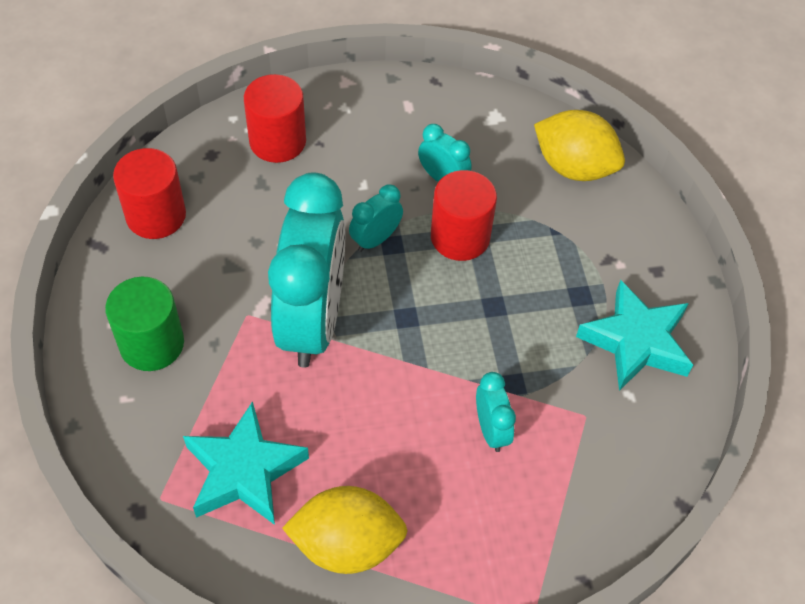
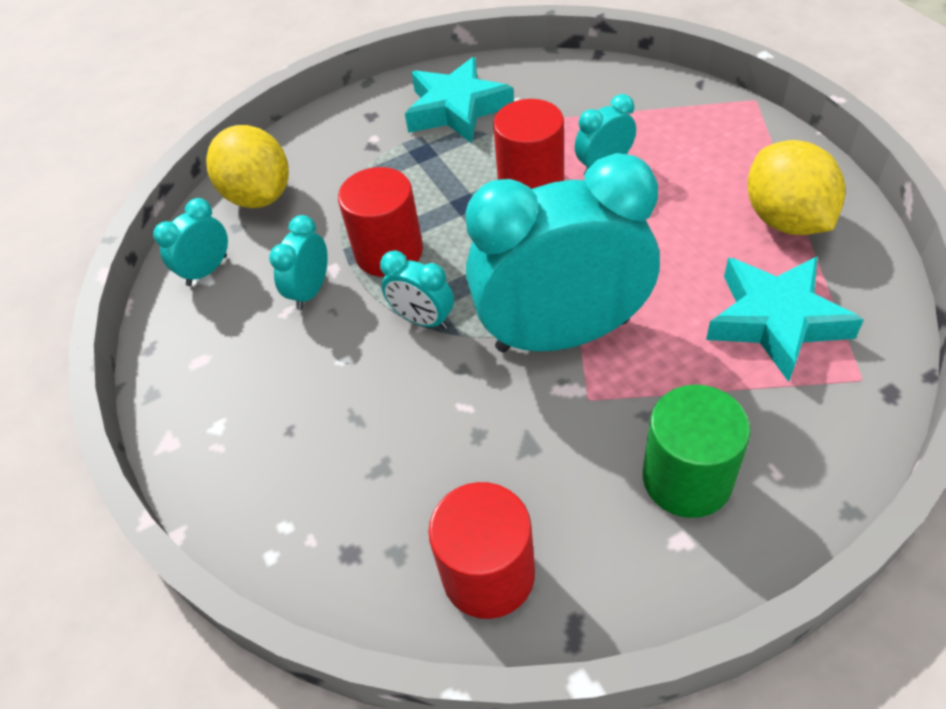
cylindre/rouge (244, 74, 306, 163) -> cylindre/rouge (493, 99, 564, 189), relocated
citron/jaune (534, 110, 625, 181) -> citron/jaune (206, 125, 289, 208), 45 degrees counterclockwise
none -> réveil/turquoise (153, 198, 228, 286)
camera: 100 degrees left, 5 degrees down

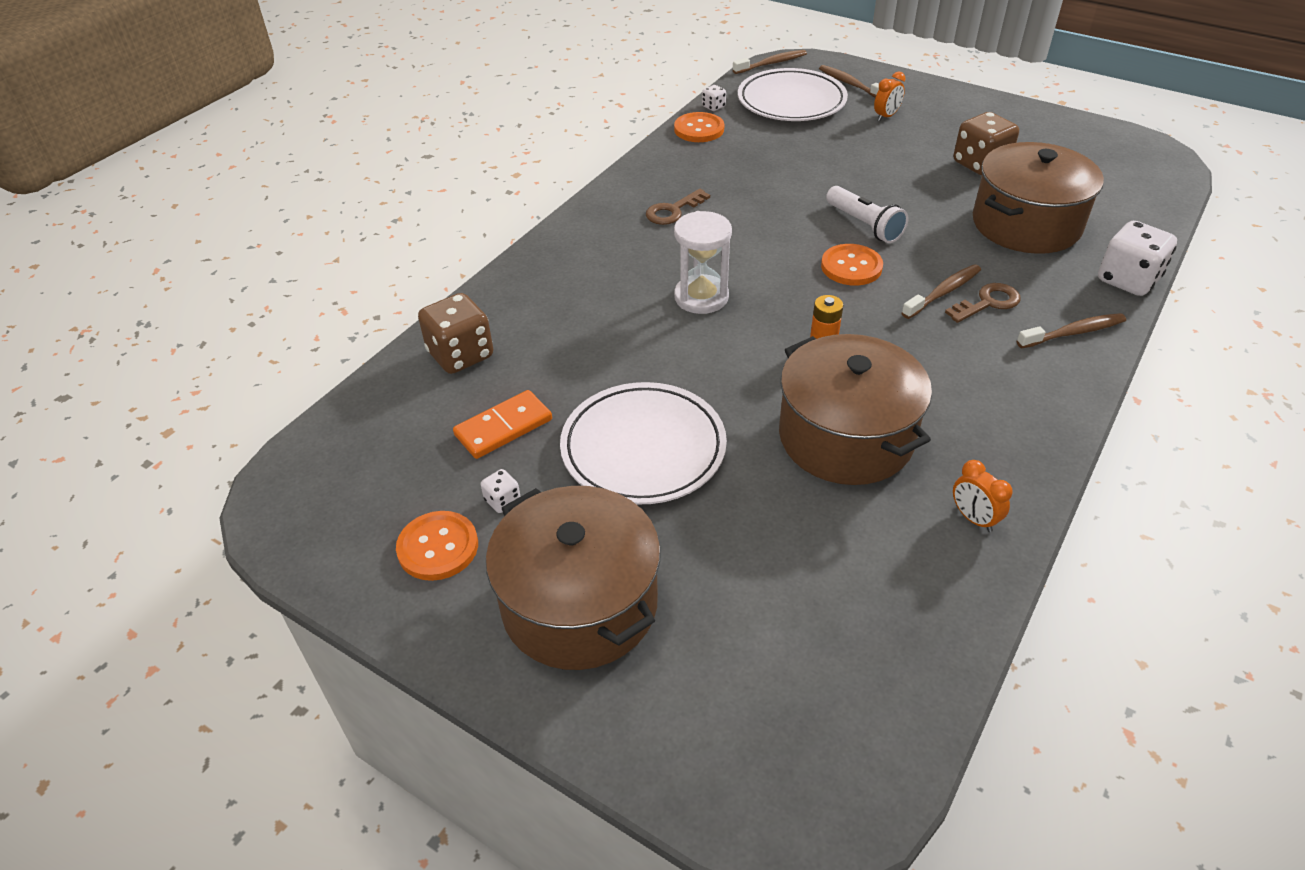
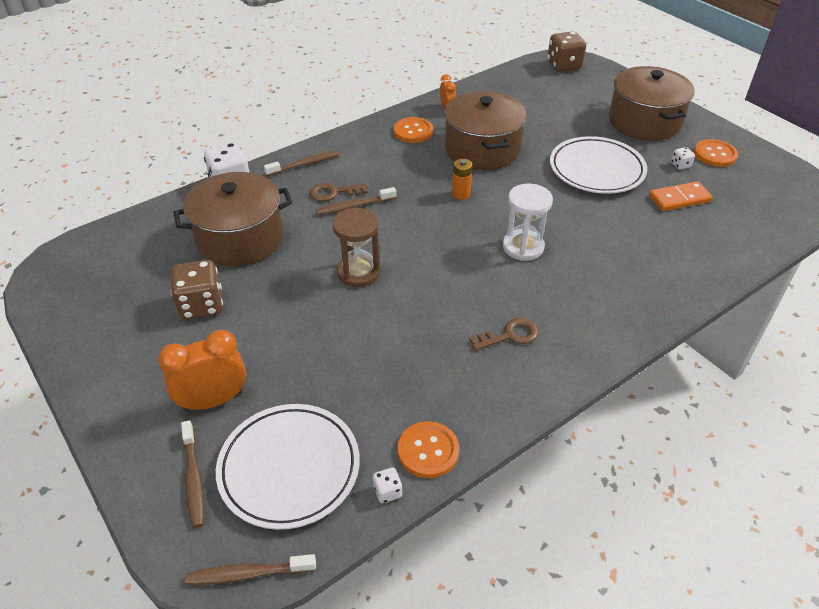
dé/marron (418, 293, 493, 374) -> dé/marron (547, 31, 586, 72), relocated
bouton/orange (821, 244, 883, 286) -> bouton/orange (394, 117, 433, 143), relocated
lampe de poche/blanc (826, 186, 908, 243) -> sablier/marron (332, 208, 380, 287)
réveil/orange (874, 72, 905, 121) -> réveil/orange (158, 330, 246, 411), x1.80
brosse à dents/marron (1017, 313, 1126, 348) -> brosse à dents/marron (264, 150, 339, 176), 150 degrees clockwise
camera: 160 degrees left, 0 degrees up

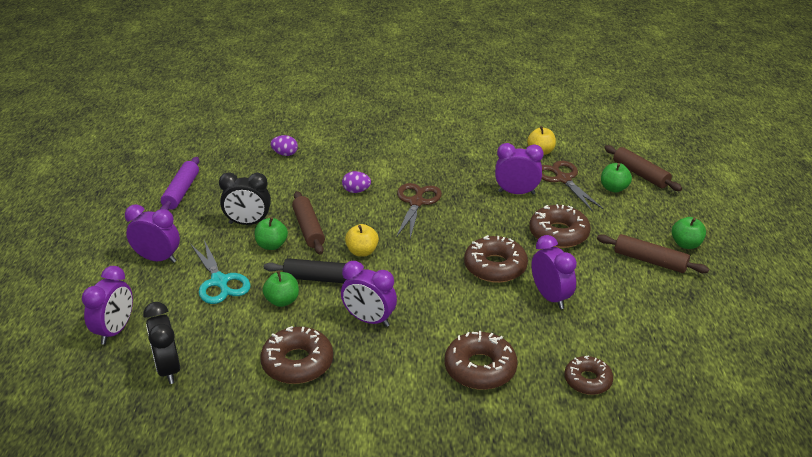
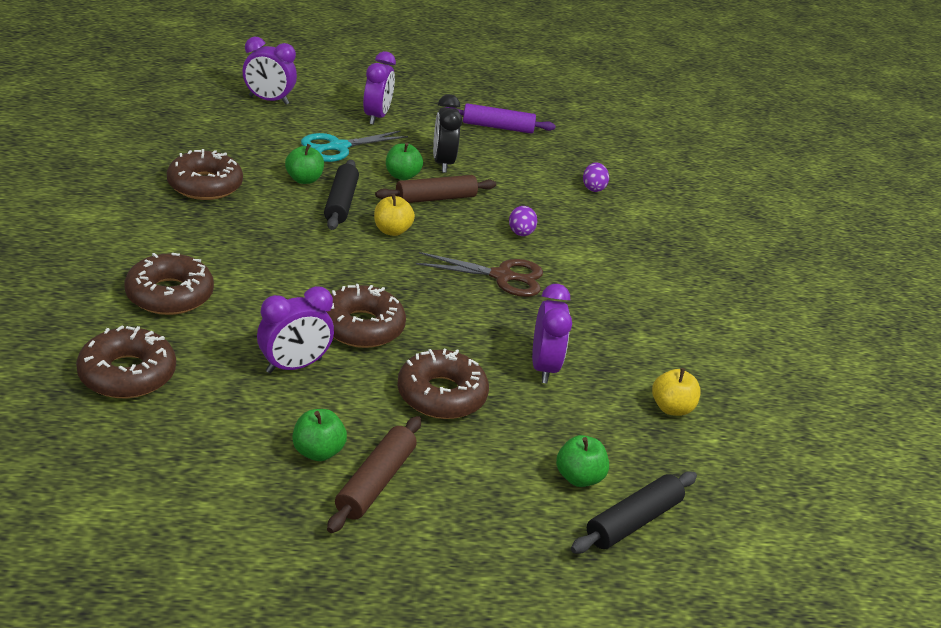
réveil/noir (143, 302, 180, 384) -> none
réveil/violet (341, 261, 397, 327) -> none
ciseaux/marron (542, 161, 604, 211) -> none
beignet/marron (564, 355, 613, 395) -> beignet/marron (76, 325, 176, 398), x1.54
rouleau à pâtisserie/marron (604, 145, 682, 191) -> rouleau à pâtisserie/noir (571, 471, 697, 554)
pomme/vert (672, 217, 706, 249) -> pomme/vert (292, 409, 347, 461), relocated
camera: 80 degrees right, 0 degrees up

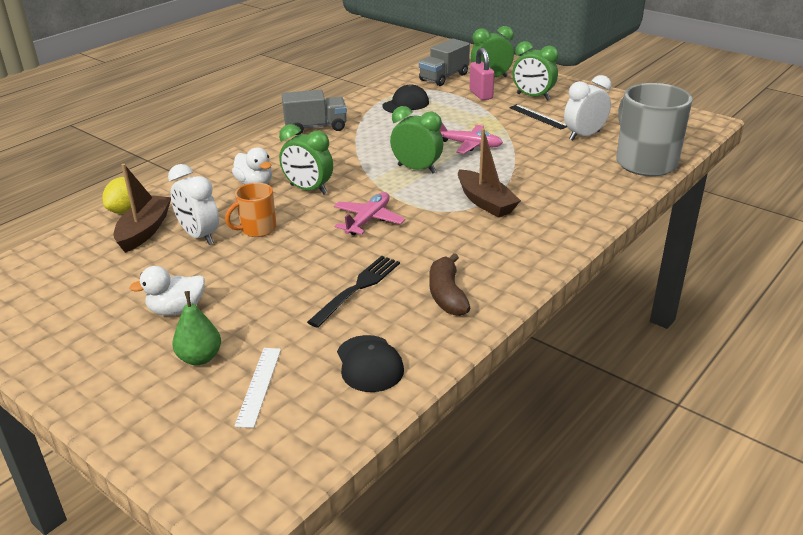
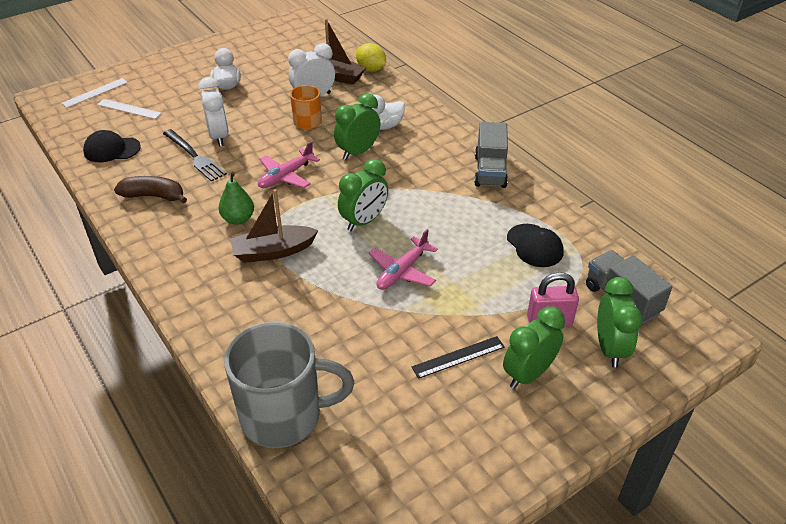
poire/vert (172, 291, 221, 365) -> poire/vert (219, 171, 254, 225), relocated
avion/rose (334, 192, 405, 235) -> avion/rose (258, 141, 320, 188), 90 degrees clockwise
réveil/blanc (564, 75, 612, 140) -> réveil/blanc (199, 77, 229, 147), relocated
none -> règle/blanc (62, 78, 128, 108)
camera: 105 degrees right, 10 degrees up

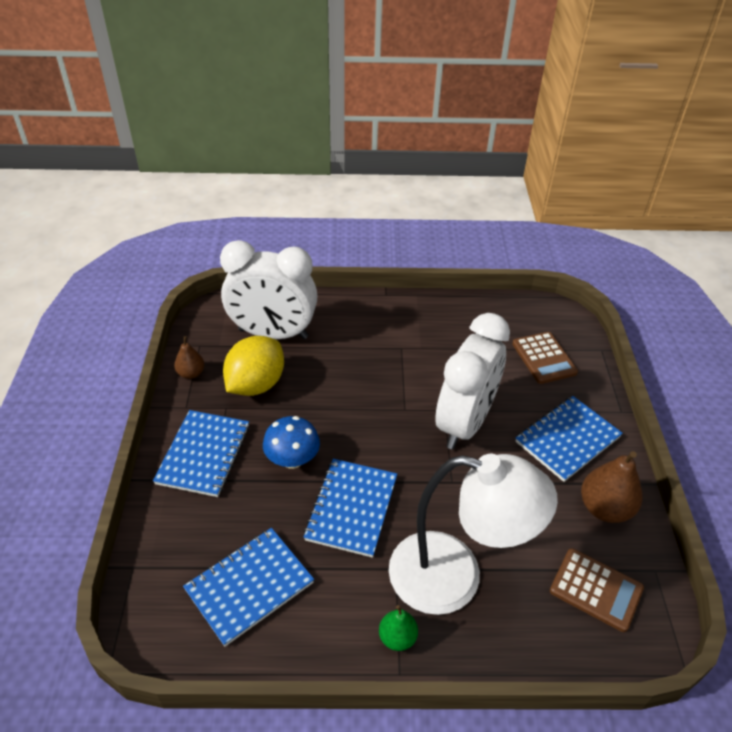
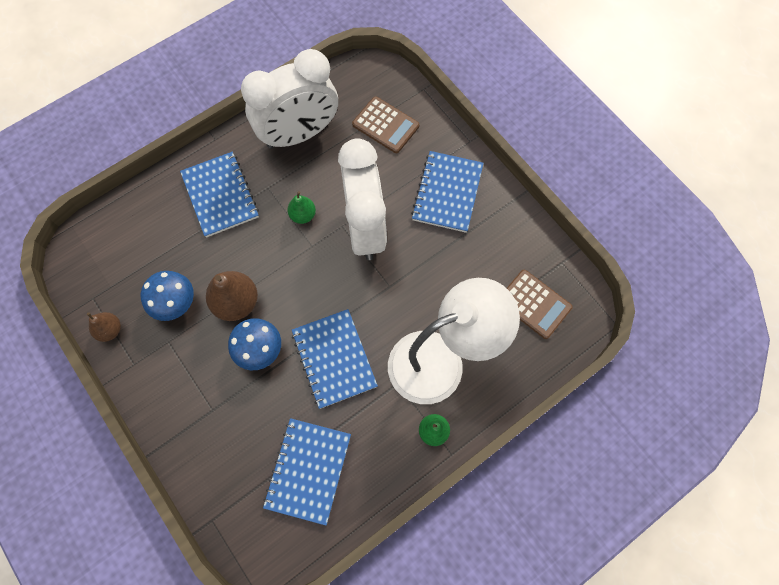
carnet/bleu (153, 410, 249, 497) -> carnet/bleu (180, 152, 259, 238), relocated
réveil/blanc (220, 240, 318, 339) -> réveil/blanc (241, 49, 338, 149), relocated
citron/jaune (223, 336, 284, 396) -> champignon/bleu (141, 271, 194, 321)
calculatrice/marron (550, 548, 644, 632) -> calculatrice/marron (507, 270, 573, 339), 45 degrees clockwise
poire/marron (581, 451, 642, 523) -> poire/marron (206, 271, 258, 321), relocated
none -> poire/vert (287, 191, 316, 224)
camera: 35 degrees left, 25 degrees up

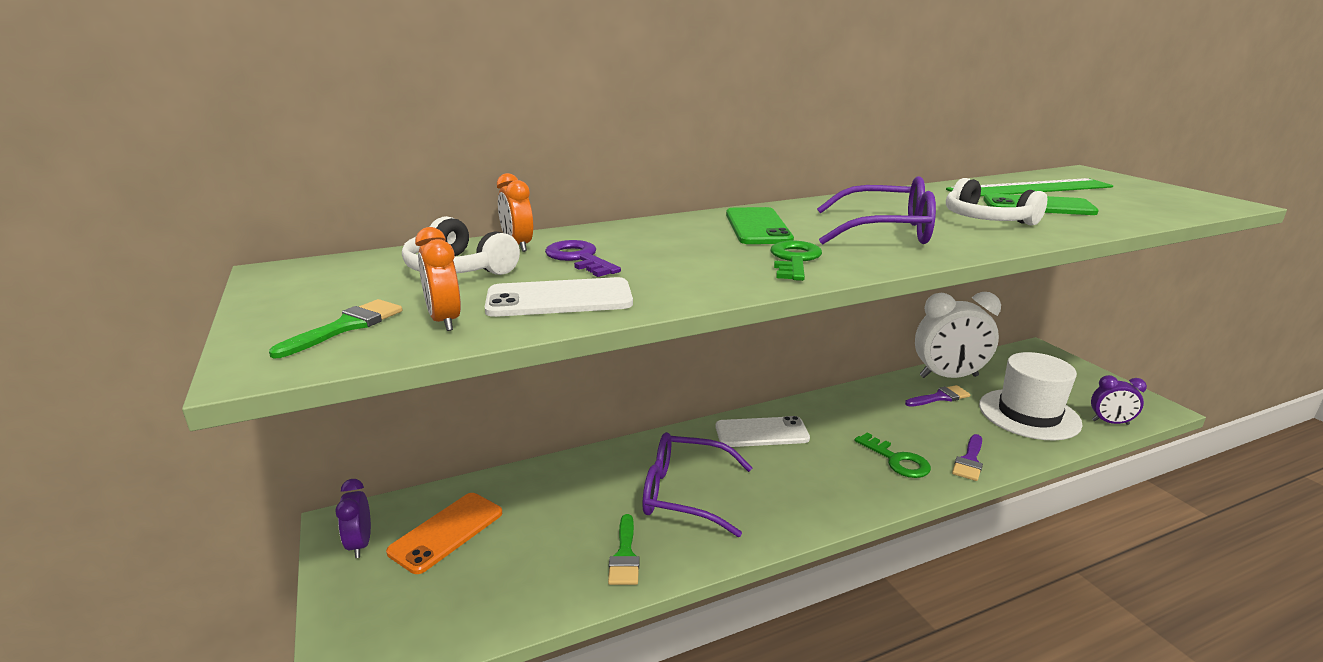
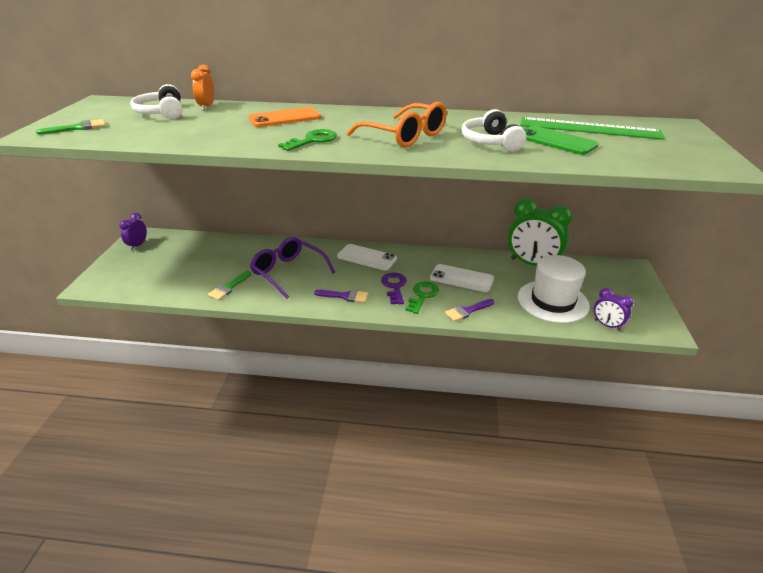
téléphone/orange (386, 493, 502, 574) -> téléphone/orange (248, 107, 321, 127), relocated
réveil/orange (415, 227, 461, 331) -> none
téléphone/blanc (485, 277, 633, 317) -> téléphone/blanc (430, 264, 494, 292), relocated
clé/violet (545, 240, 621, 277) -> clé/violet (381, 273, 407, 304), relocated
téléphone/vert (726, 207, 794, 244) -> none
lunettes/violet (817, 176, 936, 245) -> lunettes/orange (347, 102, 447, 147)
clé/vert (855, 433, 931, 478) -> clé/vert (406, 281, 439, 314), 150 degrees counterclockwise
pinceau/violet (905, 385, 970, 407) -> pinceau/violet (314, 290, 368, 303), relocated
réveil/blanc (915, 292, 1001, 378) -> réveil/vert (508, 199, 572, 266)
camera: 30 degrees right, 10 degrees up

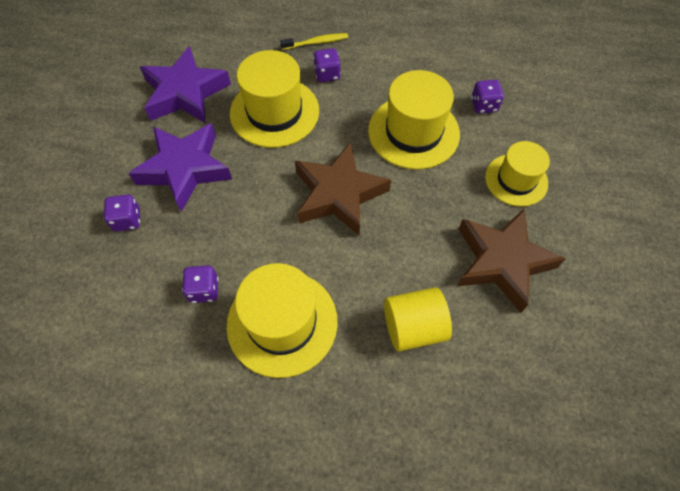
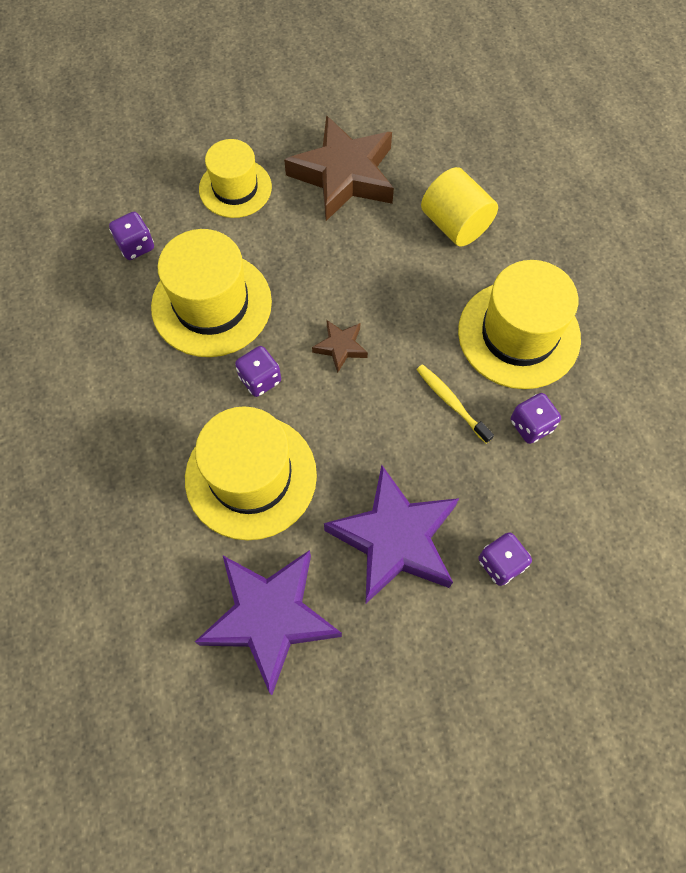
brosse à dents/jaune (280, 33, 348, 50) -> brosse à dents/jaune (416, 364, 494, 444), relocated
étoile/marron (295, 142, 391, 236) -> étoile/marron (312, 320, 368, 373), x0.45
dé/violet (313, 48, 341, 82) -> dé/violet (235, 346, 281, 397), relocated
camera: 115 degrees left, 5 degrees up

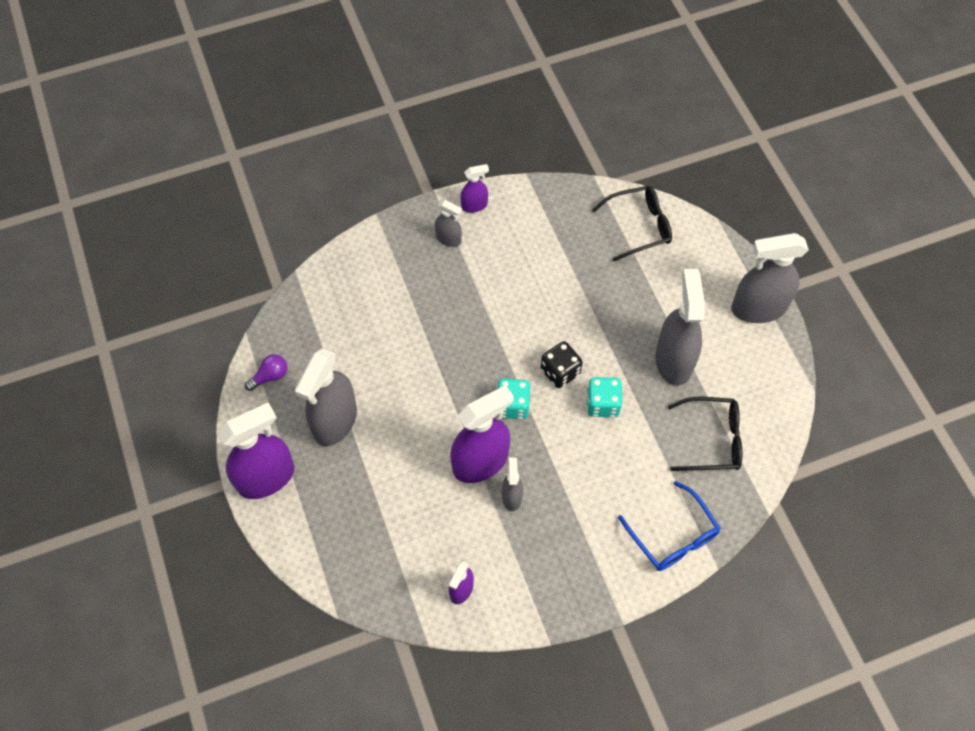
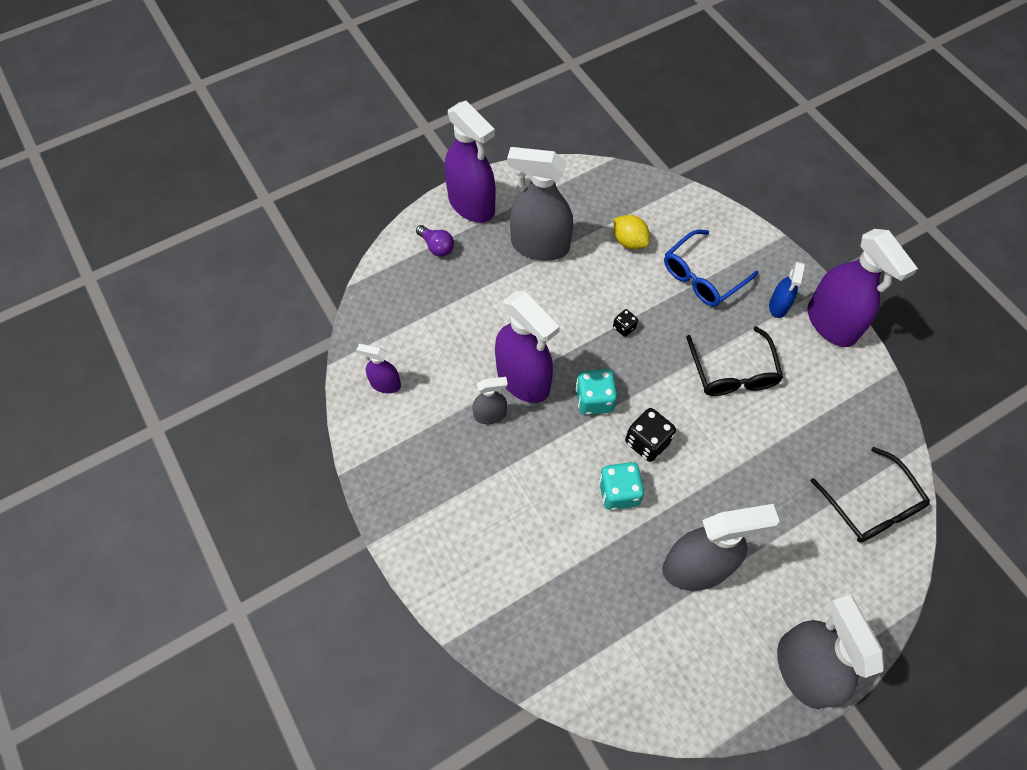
ampoule/violet (245, 354, 287, 391) -> ampoule/violet (416, 225, 454, 257), relocated
vaporisateur/gris (435, 200, 462, 247) -> vaporisateur/bleu (769, 262, 805, 318)
vaporisateur/violet (460, 164, 489, 213) -> vaporisateur/violet (808, 229, 918, 347), x2.00
lunettes/bleu (618, 481, 721, 571) -> lunettes/bleu (664, 229, 758, 307), relocated
lunettes/noir (668, 397, 742, 471) -> lunettes/noir (686, 326, 783, 396), relocated
none -> dé/noir (613, 309, 638, 337)
none -> citron/jaune (614, 215, 650, 249)
camera: 80 degrees right, 0 degrees up

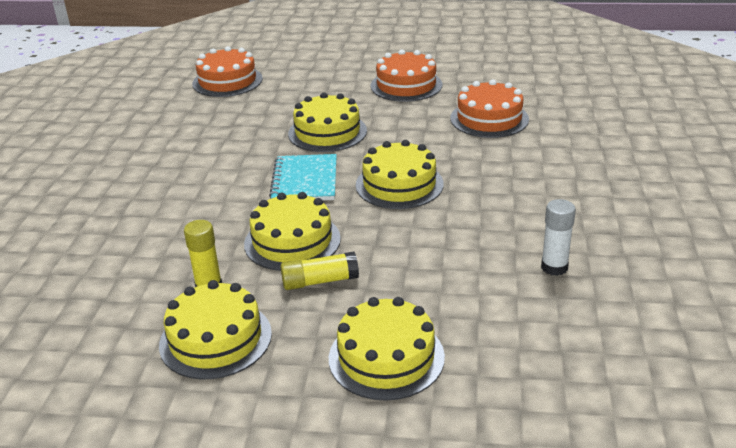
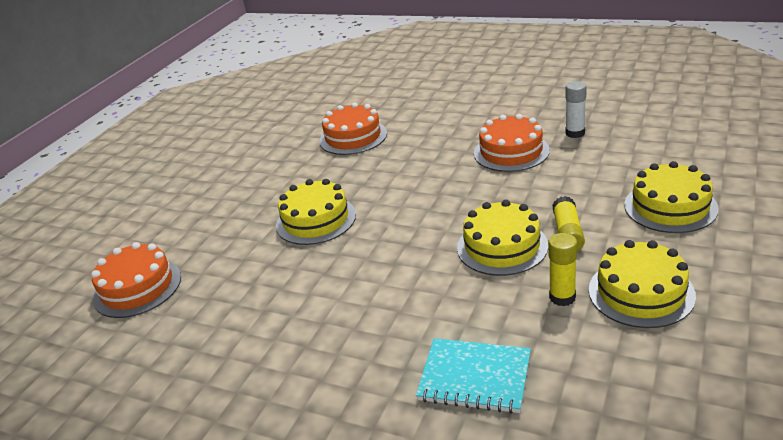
carnet/turquoise (269, 154, 337, 200) -> carnet/turquoise (416, 338, 531, 414), relocated
gâteau/jaune (356, 140, 444, 209) -> none
gâteau/orange (370, 49, 442, 102) -> gâteau/orange (474, 114, 550, 172), relocated
camera: 70 degrees left, 0 degrees up

